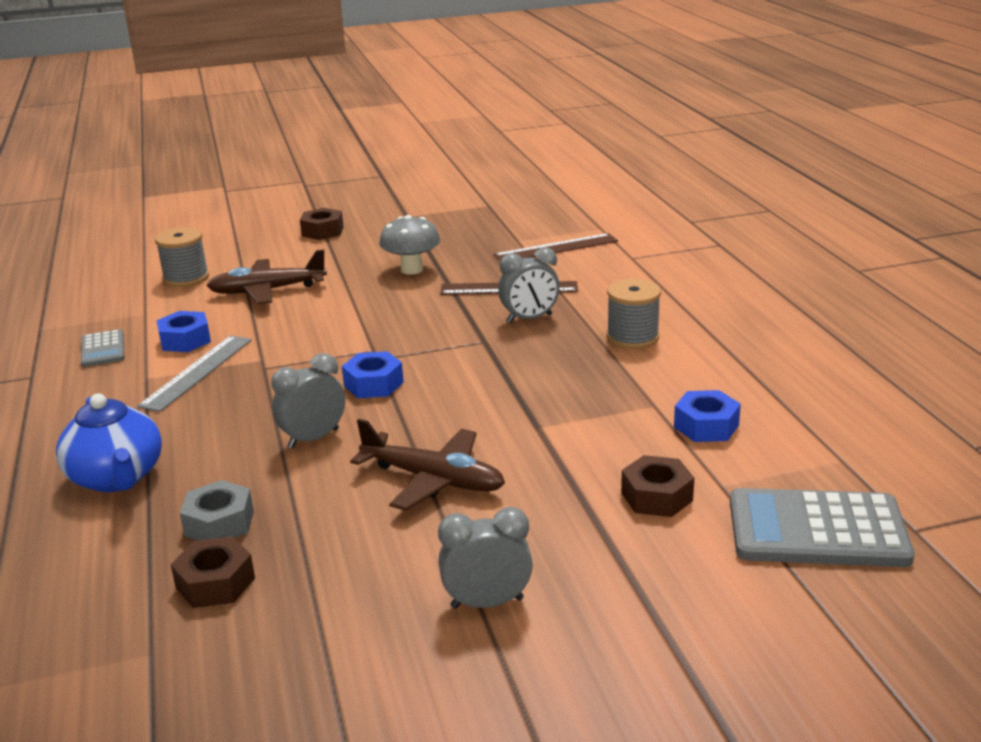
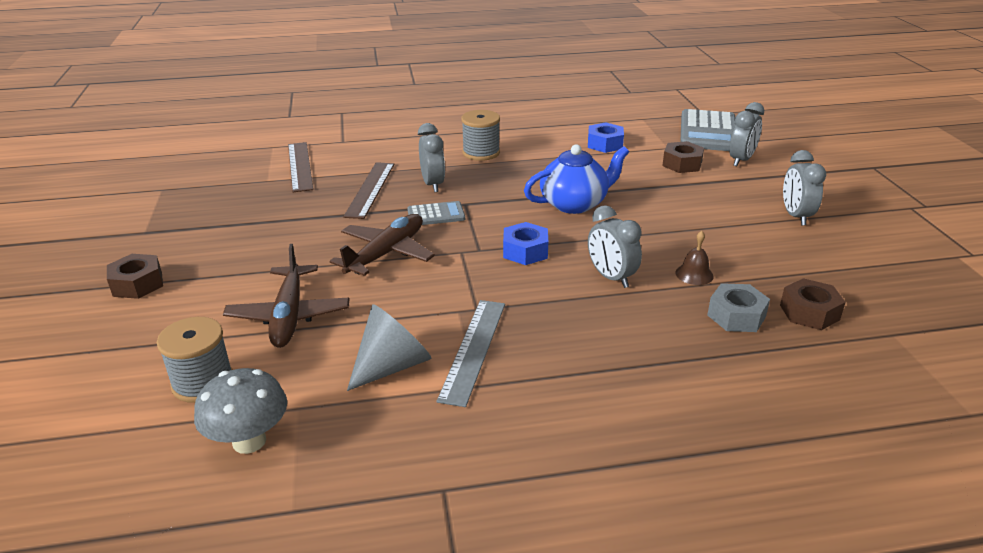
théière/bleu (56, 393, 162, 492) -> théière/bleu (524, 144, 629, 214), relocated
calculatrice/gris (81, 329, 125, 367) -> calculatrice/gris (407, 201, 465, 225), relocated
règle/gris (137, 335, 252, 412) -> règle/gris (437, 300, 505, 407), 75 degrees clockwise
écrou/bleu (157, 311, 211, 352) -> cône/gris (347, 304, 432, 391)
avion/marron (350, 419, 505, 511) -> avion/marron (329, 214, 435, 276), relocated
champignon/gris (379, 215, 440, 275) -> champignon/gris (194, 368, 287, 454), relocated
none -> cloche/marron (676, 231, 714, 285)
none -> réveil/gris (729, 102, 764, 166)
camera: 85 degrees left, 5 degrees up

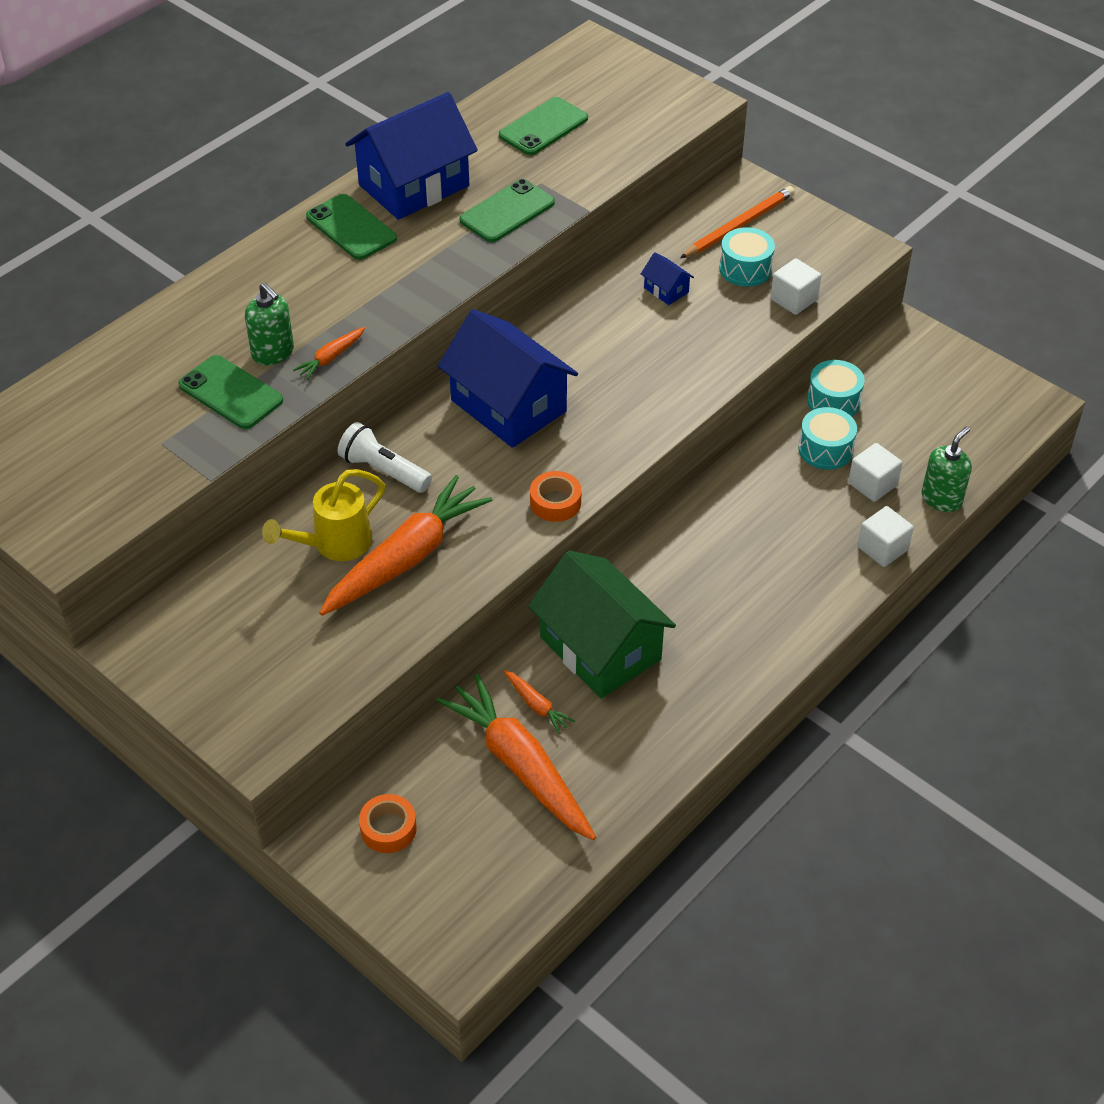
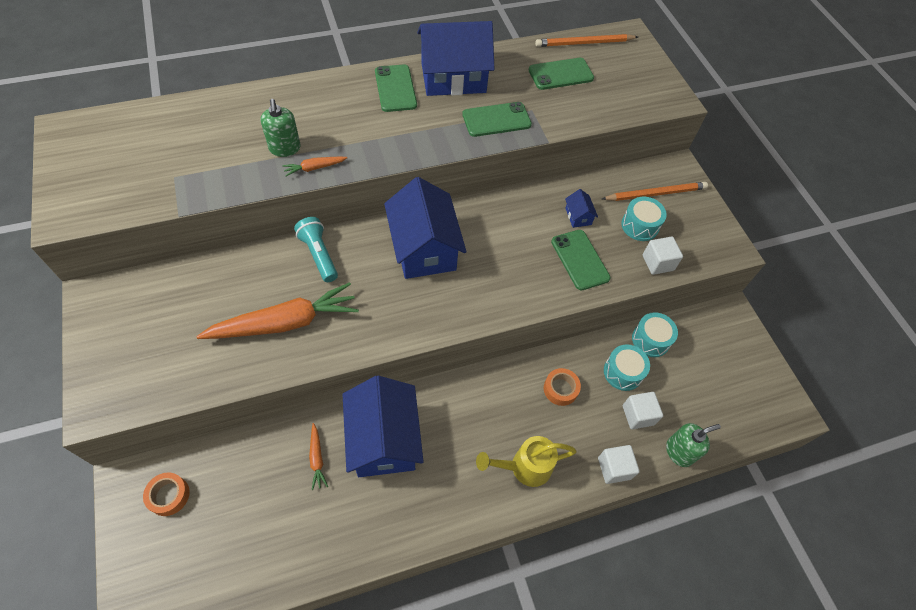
téléphone/vert (178, 355, 283, 429) -> téléphone/vert (551, 230, 611, 290), relocated
arrosoir/jaune (262, 469, 385, 561) -> arrosoir/jaune (476, 436, 577, 487), relocated
lampe de poche/blanc (338, 422, 432, 493) -> lampe de poche/turquoise (294, 217, 338, 282)
carotte/orange (437, 674, 596, 840) -> none
maison/vert (528, 550, 676, 698) -> maison/bleu (342, 376, 424, 477)
ruban adhésif/orange (530, 471, 581, 522) -> ruban adhésif/orange (544, 368, 581, 406), relocated
none -> crayon/orange (535, 34, 638, 47)
camera: 25 degrees right, 10 degrees up

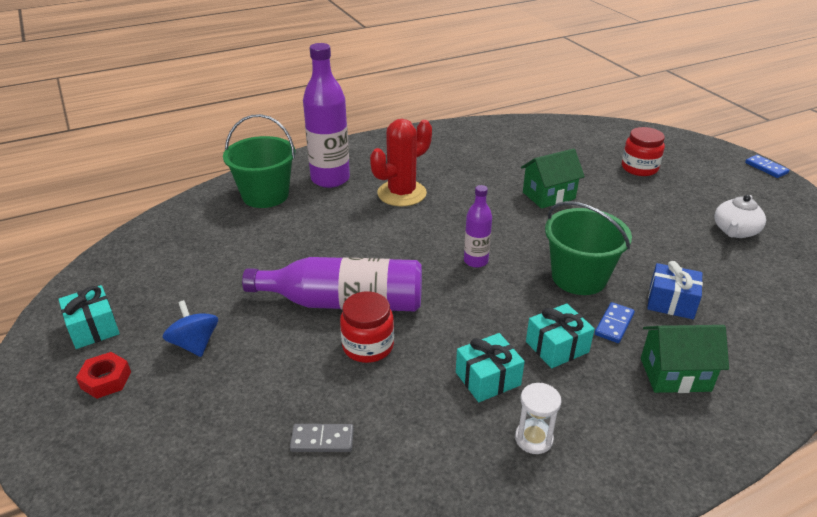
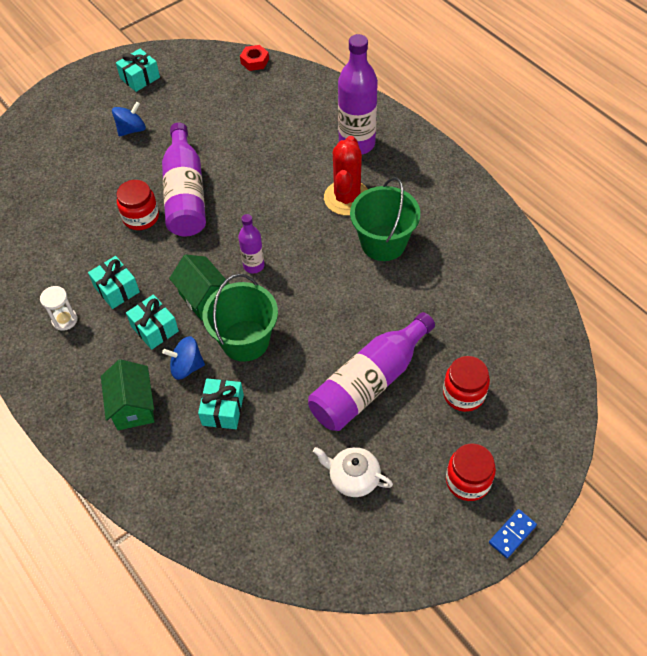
écrou/rouge (76, 352, 131, 399) -> écrou/rouge (240, 45, 269, 71), relocated
seau/vert (223, 114, 295, 208) -> seau/vert (350, 177, 420, 261), relocated
domino/gris (290, 424, 354, 452) -> none
cactus/rouge (370, 119, 432, 206) -> cactus/rouge (324, 136, 368, 215), 60 degrees clockwise
maison/vert (521, 148, 585, 209) -> maison/vert (169, 254, 230, 321), relocated
domino/bleu (595, 302, 635, 343) -> toupie/bleu (162, 336, 205, 380)
cadeau/bleu (647, 261, 703, 319) -> cadeau/turquoise (198, 378, 244, 429)
none -> bouteille/violet (308, 312, 435, 431)
none -> bocal/rouge (446, 443, 496, 501)
camera: 80 degrees right, 20 degrees up

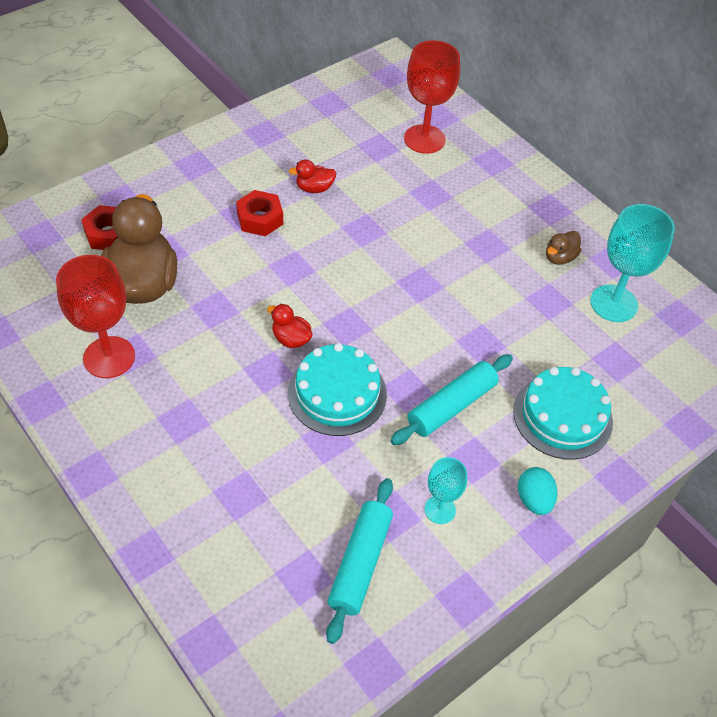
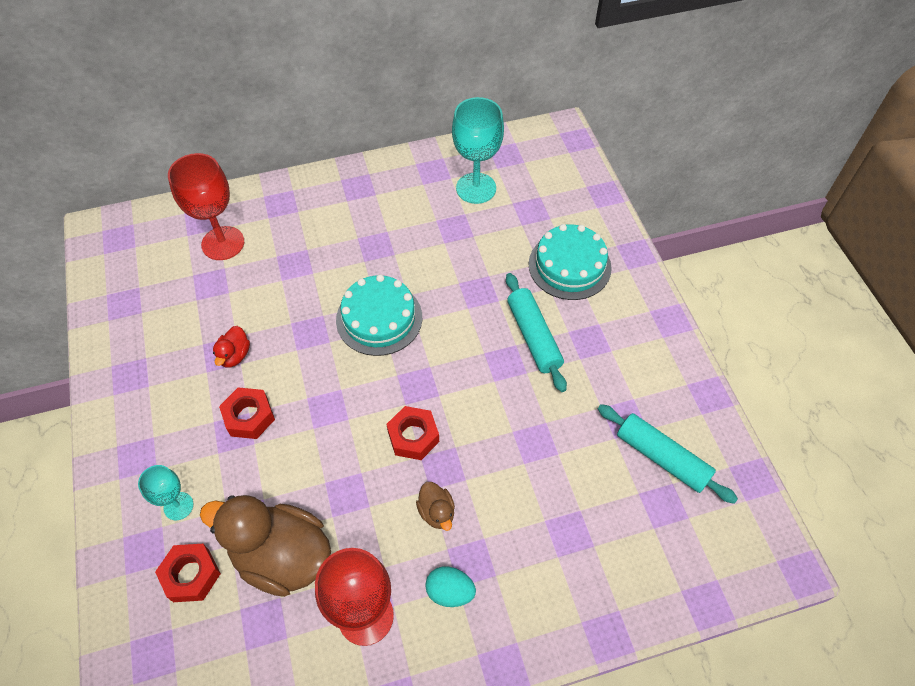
canard/rouge (267, 304, 313, 348) -> écrou/rouge (386, 406, 439, 460)
gâteau/turquoise (288, 343, 387, 436) -> gâteau/turquoise (336, 274, 422, 356), relocated
verre à pied/turquoise (425, 457, 467, 524) -> verre à pied/turquoise (138, 465, 193, 520), relocated
œuf/turquoise (518, 467, 557, 515) -> œuf/turquoise (425, 567, 476, 607), relocated
canard/marron (546, 231, 581, 265) -> canard/marron (416, 482, 455, 531), relocated
camera: 65 degrees left, 5 degrees up

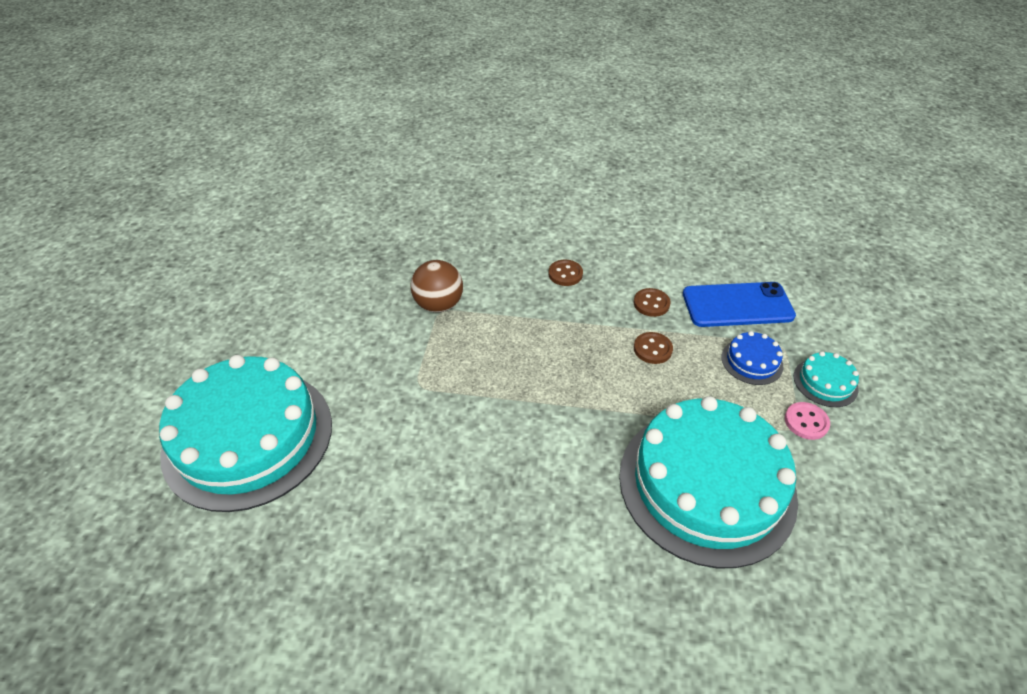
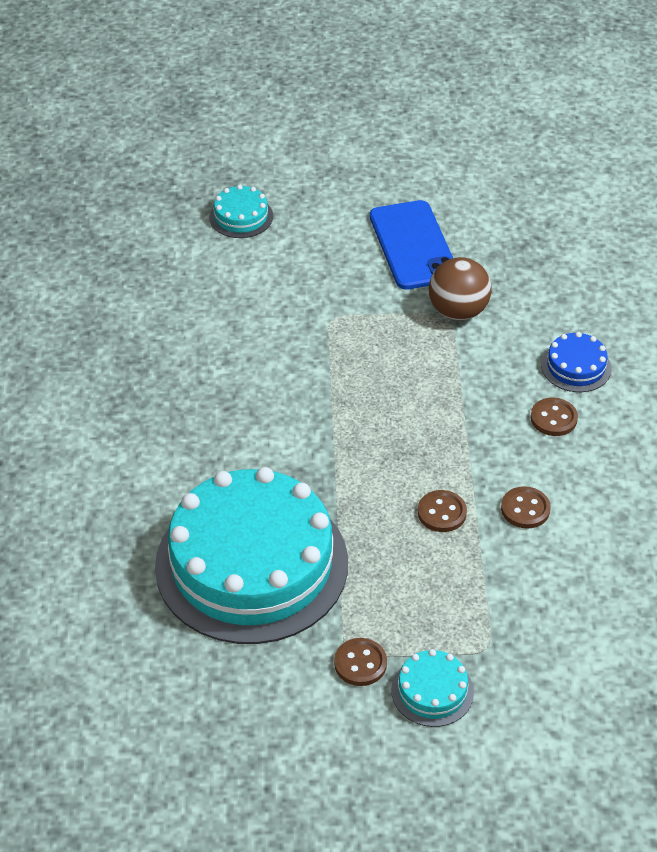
gâteau/turquoise (159, 355, 332, 512) -> gâteau/turquoise (209, 184, 273, 238), x0.40
téléphone/bleu (683, 282, 796, 327) -> téléphone/bleu (370, 200, 453, 290), relocated
gâteau/bleu (721, 331, 783, 385) -> gâteau/bleu (541, 332, 611, 392), relocated
bouton/rose (785, 402, 830, 440) -> bouton/marron (334, 638, 387, 686)
camera: 80 degrees right, 0 degrees up

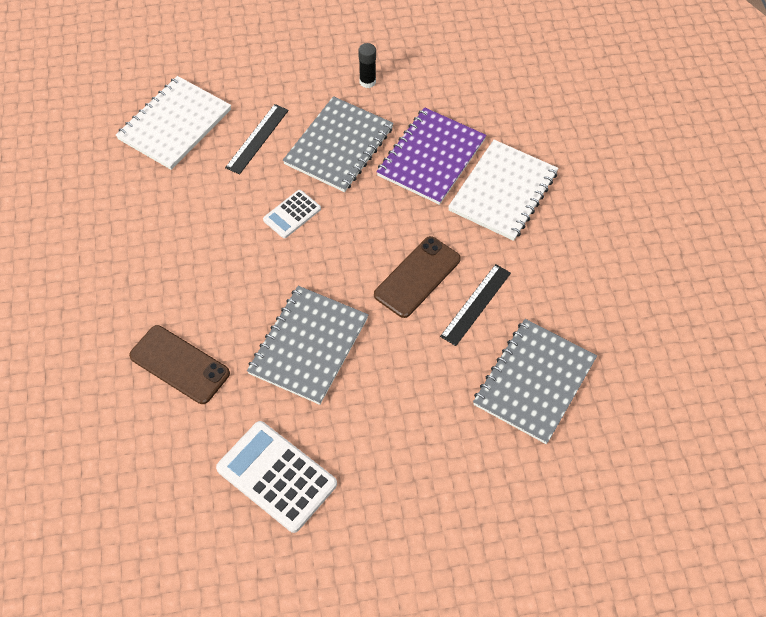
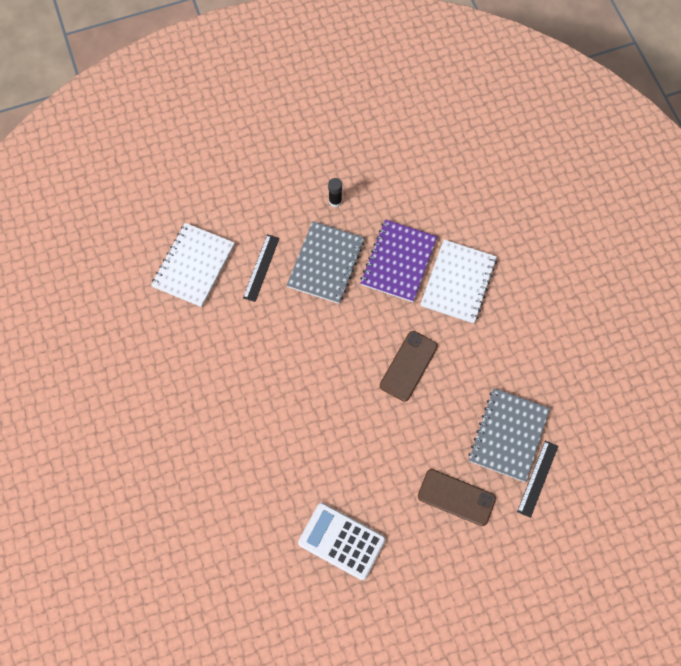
téléphone/marron (129, 325, 230, 404) -> téléphone/marron (418, 469, 496, 526), relocated
carnet/gris (247, 286, 368, 405) -> none
calculatrice/blanc (263, 190, 321, 238) -> none
règle/noir (440, 264, 511, 346) -> règle/noir (517, 440, 558, 518), relocated
camera: 10 degrees left, 10 degrees up

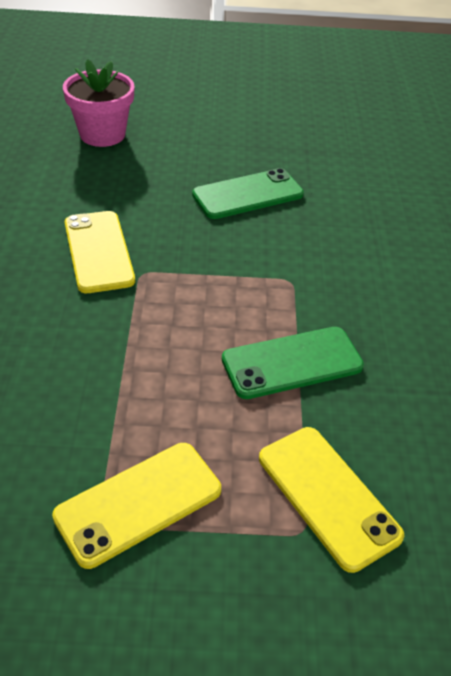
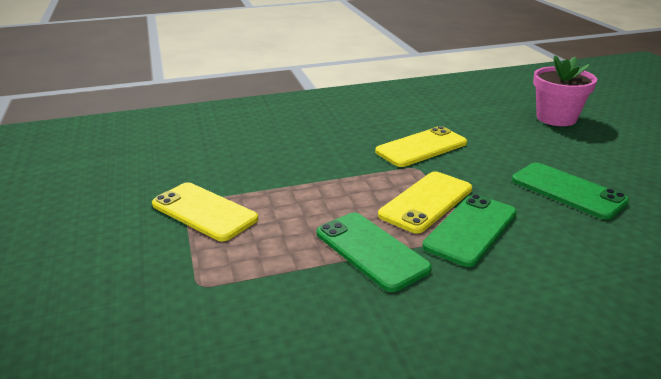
téléphone/jaune (259, 427, 404, 573) -> téléphone/jaune (378, 171, 472, 233), relocated
none -> téléphone/vert (422, 194, 517, 267)
camera: 75 degrees right, 15 degrees down

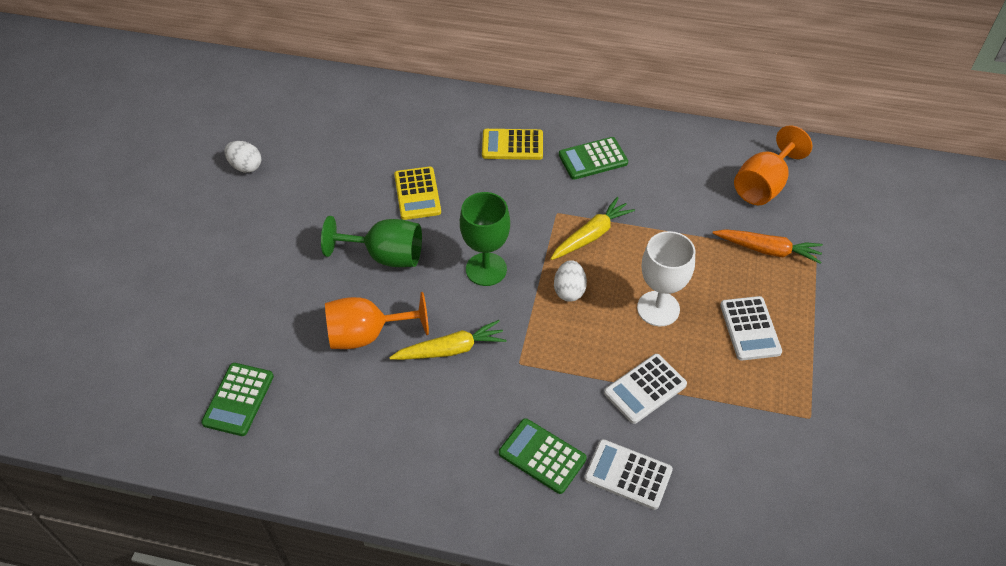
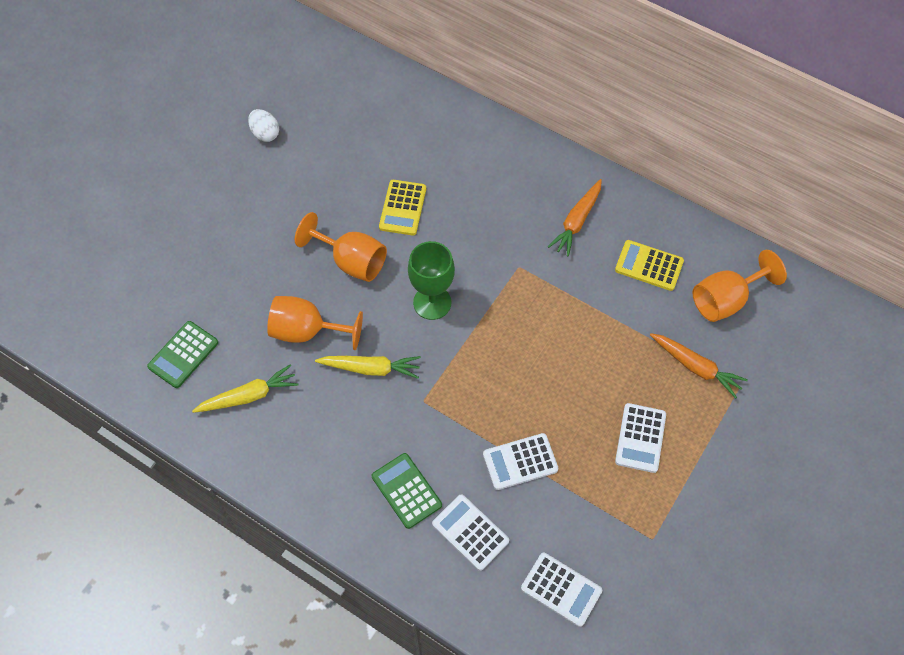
verre à pied/vert (321, 216, 422, 267) -> verre à pied/orange (295, 212, 387, 282)
calculatrice/jaune (482, 129, 543, 160) -> calculatrice/jaune (615, 240, 684, 291), relocated
carotte/jaune (550, 197, 635, 260) -> carotte/jaune (192, 364, 298, 413), relocated
œuf/blanc (554, 260, 587, 302) -> none
calculatrice/vert (559, 137, 628, 180) -> carotte/orange (548, 179, 602, 257)
verre à pied/blanc (637, 231, 695, 326) -> none
none -> calculatrice/blanc (521, 553, 602, 627)
camera: 20 degrees right, 10 degrees up

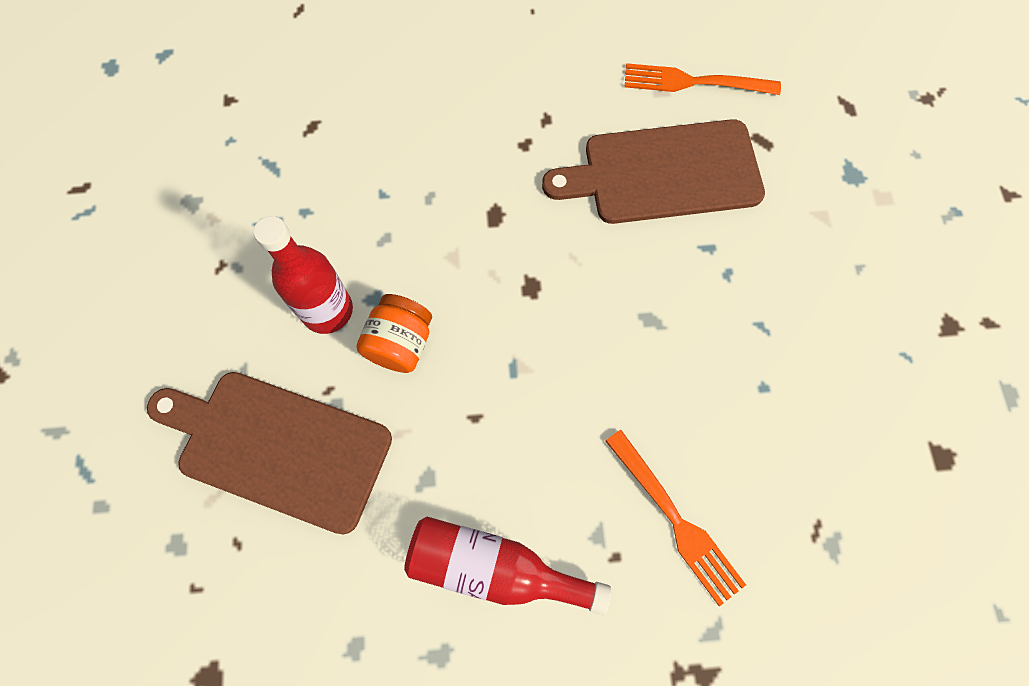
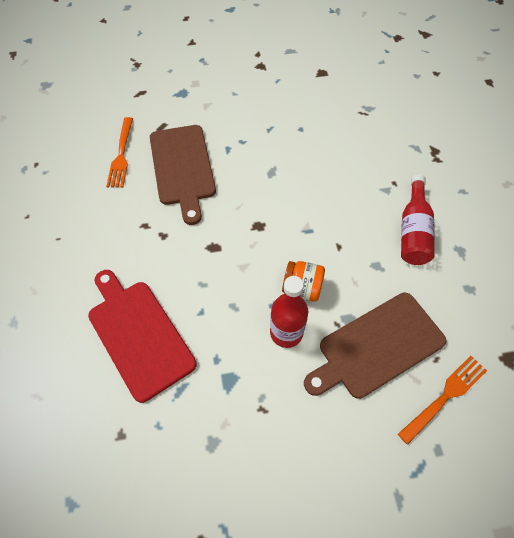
planche à découper/marron (147, 372, 392, 535) -> planche à découper/marron (304, 293, 446, 399), 45 degrees clockwise
fourchette/orange (605, 430, 746, 606) -> fourchette/orange (398, 356, 487, 445), relocated
none -> planche à découper/rouge (88, 270, 197, 403)
camera: 95 degrees left, 10 degrees down

